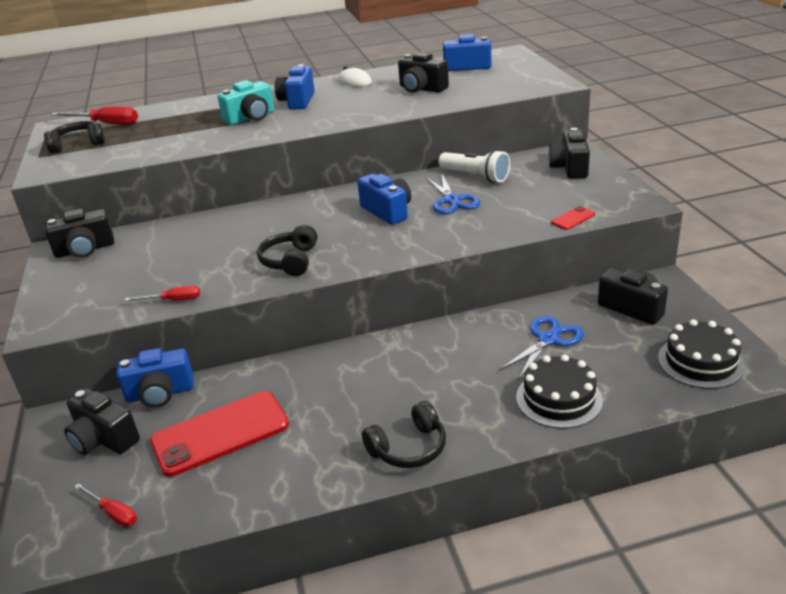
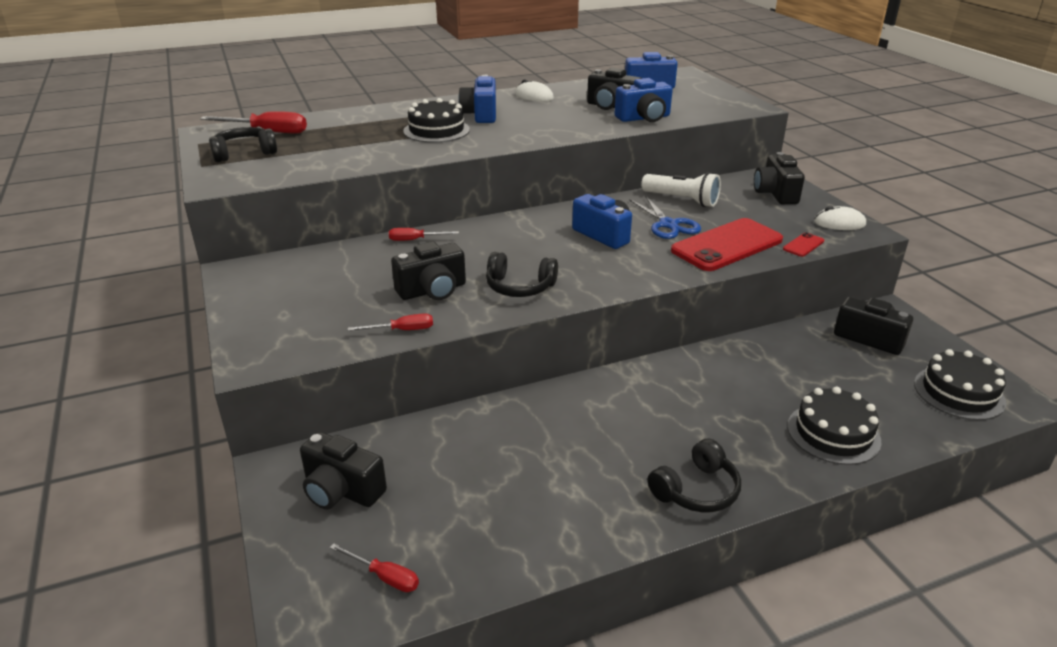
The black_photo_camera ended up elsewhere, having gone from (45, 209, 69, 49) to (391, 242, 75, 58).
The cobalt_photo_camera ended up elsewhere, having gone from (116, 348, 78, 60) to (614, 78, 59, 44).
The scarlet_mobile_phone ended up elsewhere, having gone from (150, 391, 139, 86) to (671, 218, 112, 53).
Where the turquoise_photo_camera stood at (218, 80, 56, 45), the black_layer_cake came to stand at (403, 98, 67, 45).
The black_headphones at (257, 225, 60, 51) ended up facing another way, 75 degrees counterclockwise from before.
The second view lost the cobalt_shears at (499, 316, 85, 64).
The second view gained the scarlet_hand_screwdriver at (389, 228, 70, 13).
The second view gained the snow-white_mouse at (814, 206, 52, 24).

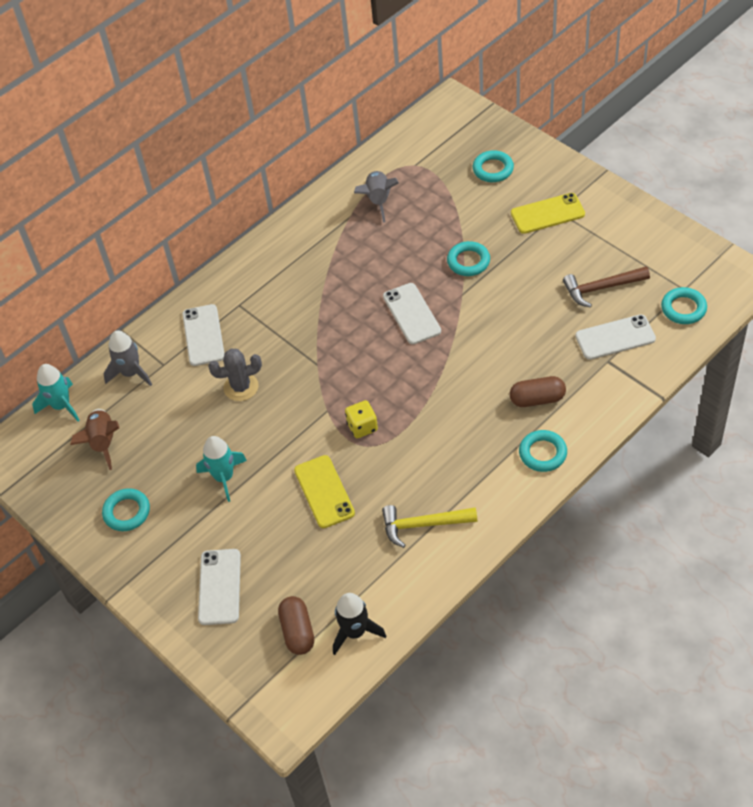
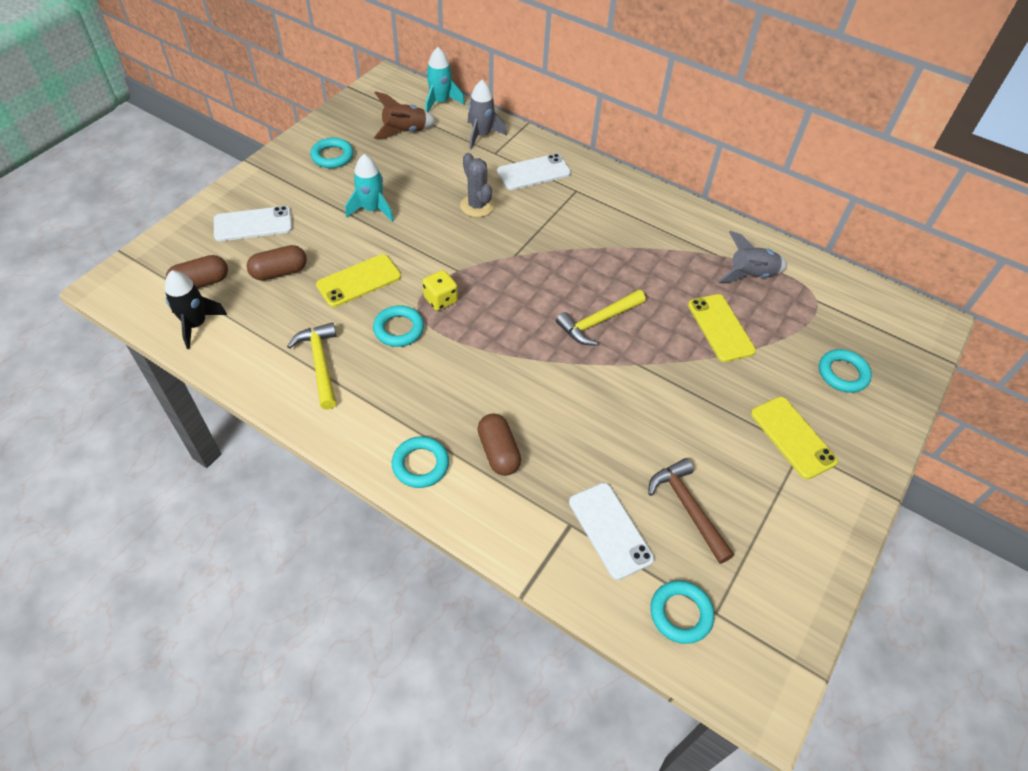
Where the snow-white_mobile_phone stood at (383, 283, 58, 61), the yellow_claw_hammer came to stand at (556, 290, 90, 55).
The turquoise_ring ended up elsewhere, having gone from (447, 241, 43, 35) to (373, 305, 51, 42).
The second view gained the russet_capsule at (247, 245, 60, 35).
The second view gained the yellow_mobile_phone at (688, 294, 68, 68).

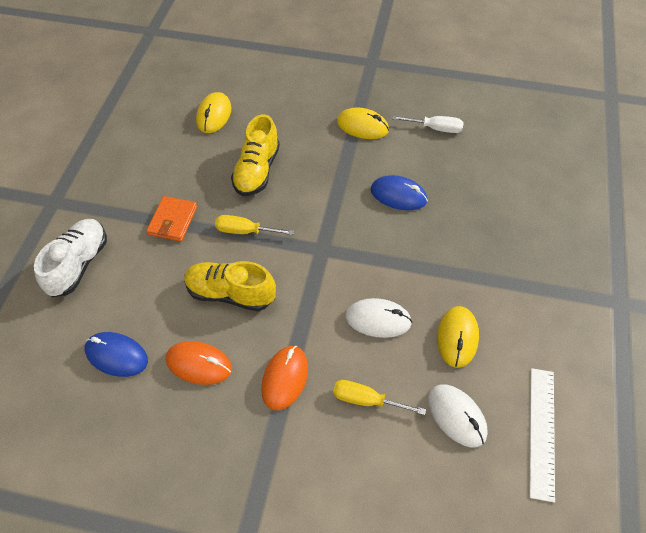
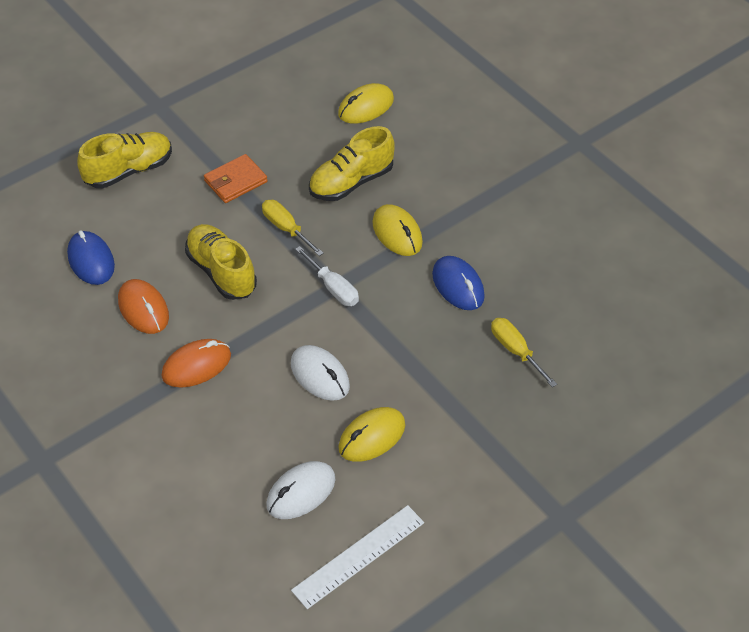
What was the snow-white_sneaker at (34, 219, 73, 78) turned into the yellow_sneaker at (77, 132, 95, 56).
The yellow_hand_screwdriver ended up elsewhere, having gone from (333, 380, 93, 35) to (491, 318, 66, 69).
The yellow_mouse ended up elsewhere, having gone from (337, 107, 52, 32) to (372, 204, 51, 52).
The snow-white_hand_screwdriver ended up elsewhere, having gone from (392, 116, 72, 17) to (295, 246, 64, 60).
The snow-white_mouse at (428, 384, 60, 64) ended up facing another way, 45 degrees clockwise from before.

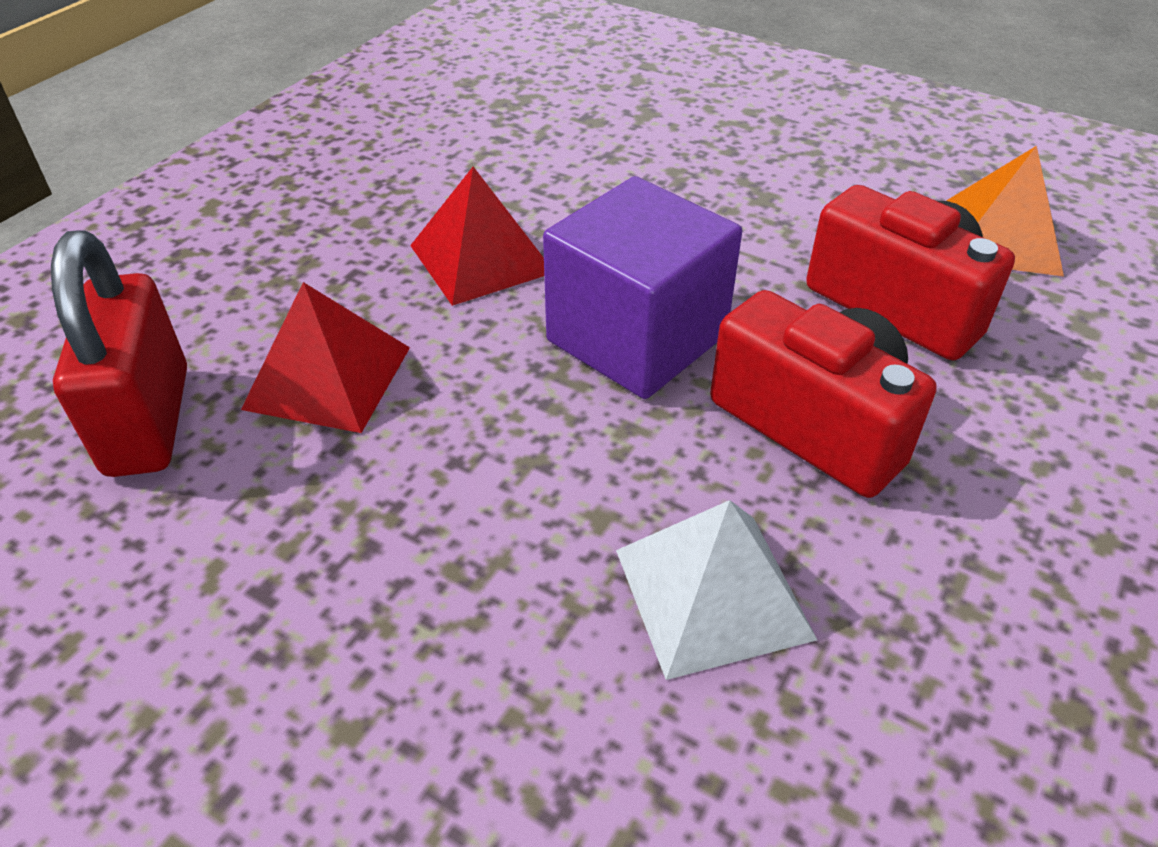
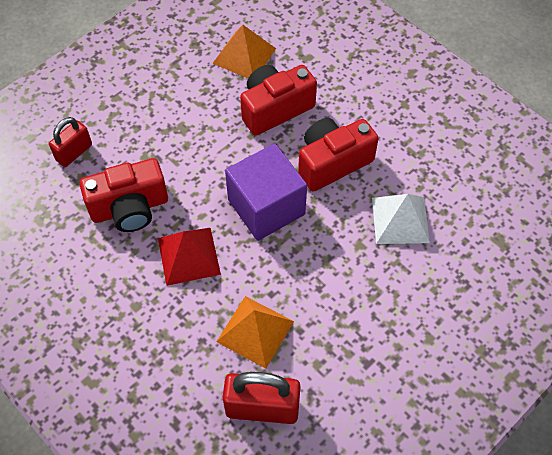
What was the scarlet_pyramid at (241, 282, 169, 151) turned into the bright_orange_pyramid at (216, 296, 78, 73).
The second view gained the scarlet_padlock at (49, 117, 43, 50).
The second view gained the scarlet_photo_camera at (79, 158, 89, 74).

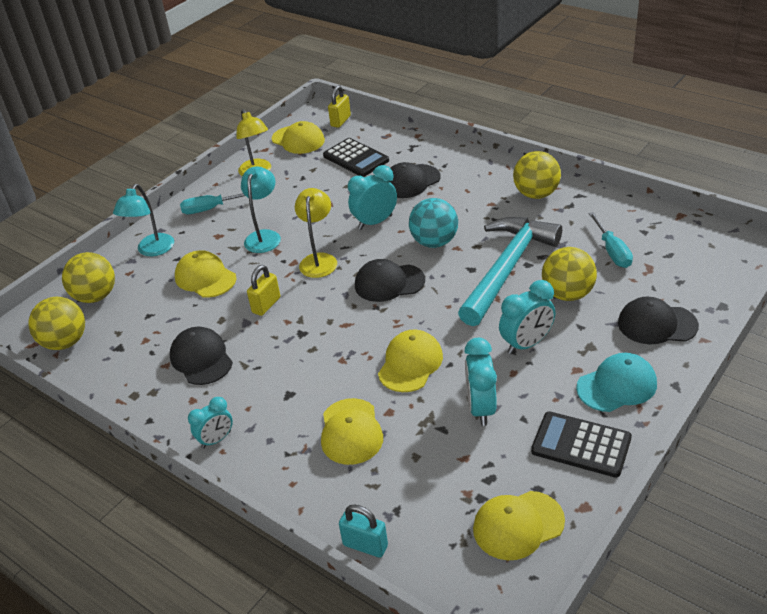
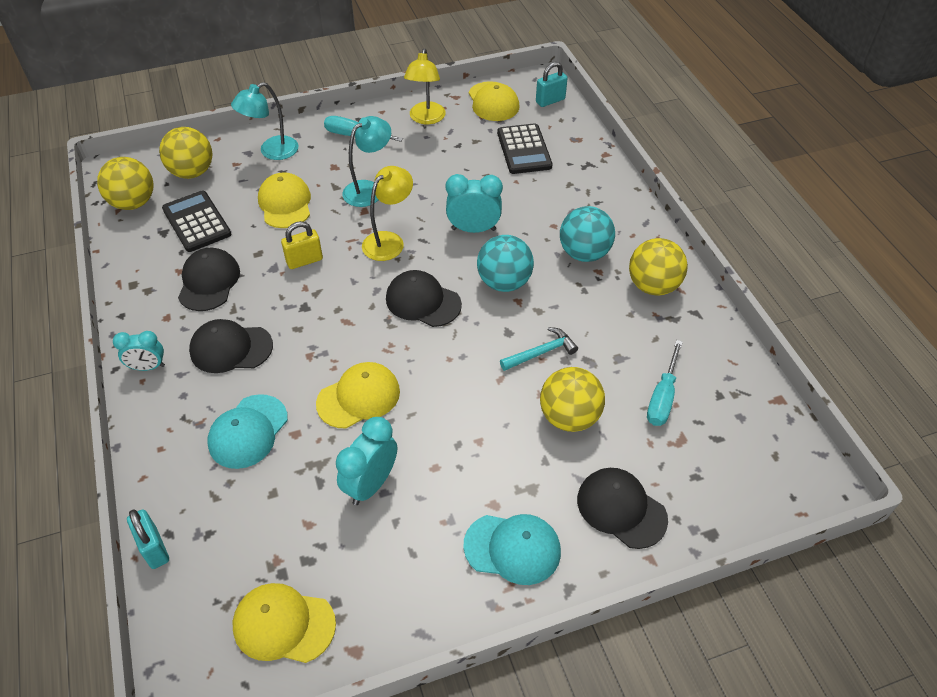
What was the yellow_peaked_cap at (321, 398, 62, 67) turned into the turquoise_peaked_cap at (207, 394, 81, 75).
What was the yellow_padlock at (328, 85, 23, 43) turned into the turquoise_padlock at (536, 62, 32, 45).
The black_peaked_cap ended up elsewhere, having gone from (389, 162, 52, 36) to (189, 319, 84, 54).
The size of the turquoise_claw_hammer at (458, 217, 104, 109) changed by a factor of 0.42.
The second view lost the turquoise_clock at (499, 280, 56, 74).
The black_pocket_calculator ended up elsewhere, having gone from (531, 411, 101, 67) to (162, 191, 69, 61).
The second view gained the turquoise_play_ball at (560, 206, 55, 56).

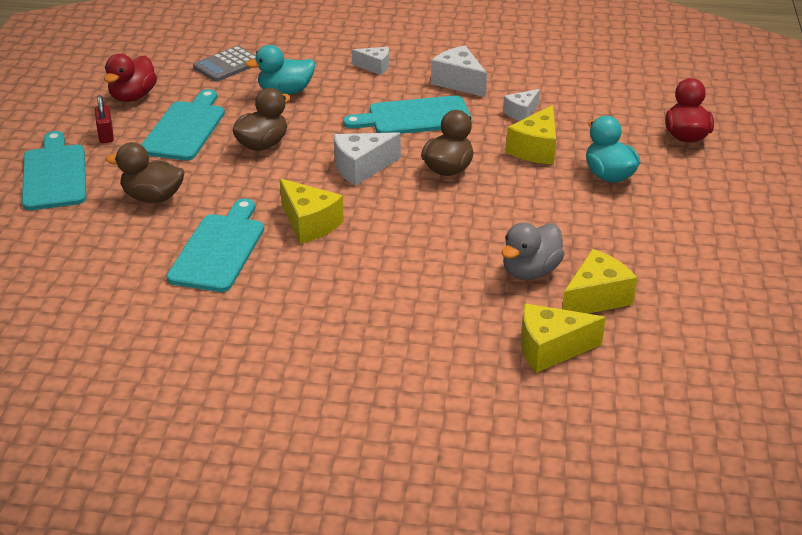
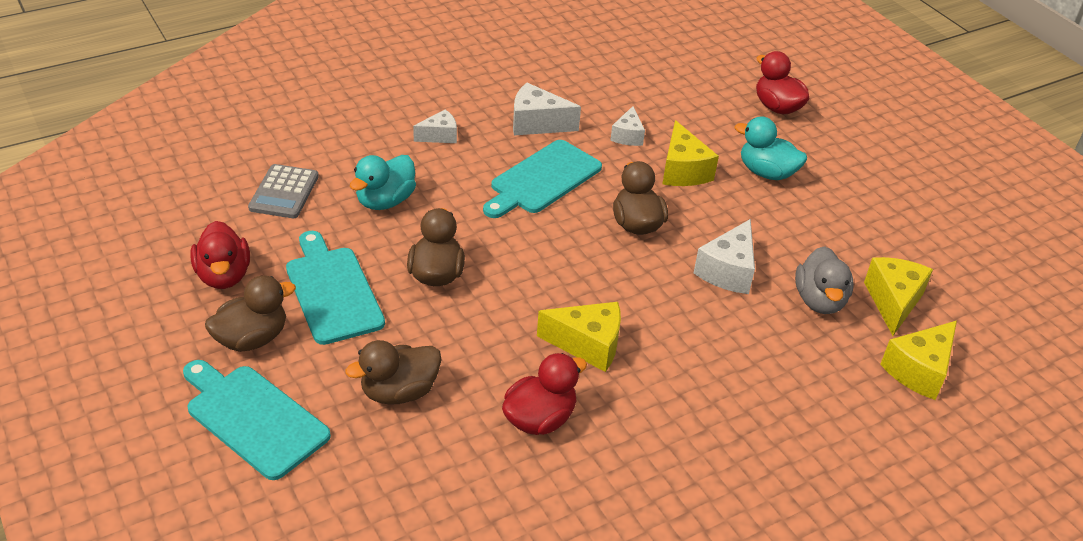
Where the scarlet_padlock stood at (95, 95, 19, 48), the russet_duck came to stand at (205, 275, 91, 77).
Where the turquoise_cutting_board stood at (167, 199, 97, 93), the scarlet_duck came to stand at (502, 353, 85, 82).
The snow-white_cheese ended up elsewhere, having gone from (334, 132, 67, 54) to (694, 219, 61, 75).

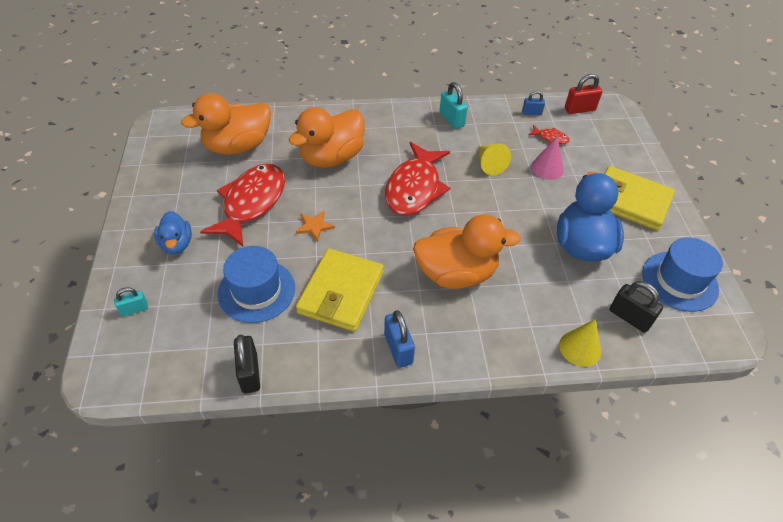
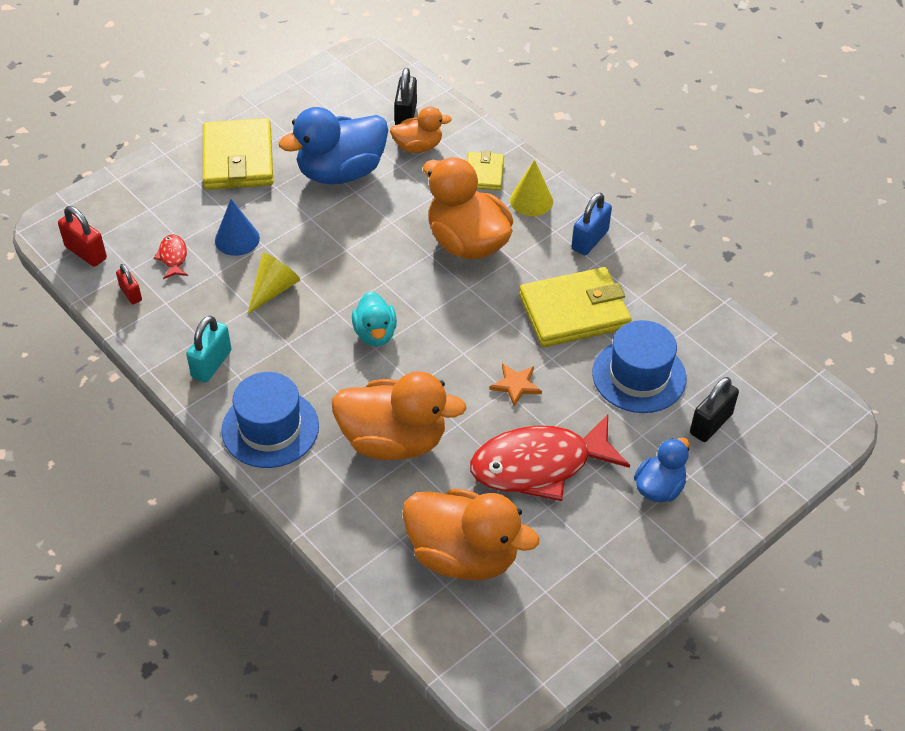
The second view lost the turquoise_padlock at (114, 287, 34, 29).
The black_padlock ended up elsewhere, having gone from (234, 334, 26, 59) to (690, 377, 49, 65).
Where the scarlet_fish stood at (385, 142, 65, 74), the turquoise_duck came to stand at (352, 291, 45, 55).
What was the cobalt_padlock at (522, 91, 23, 24) turned into the scarlet_padlock at (116, 264, 26, 40).
What was the rose-pink_cone_shape at (531, 136, 33, 44) turned into the cobalt_cone_shape at (215, 199, 45, 57).
The yellow_cone_shape ended up elsewhere, having gone from (559, 319, 42, 48) to (510, 160, 43, 56).
The cobalt_top_hat ended up elsewhere, having gone from (642, 237, 81, 75) to (221, 372, 98, 96).
The second view gained the bright_orange_duck at (390, 107, 62, 46).
The second view gained the yellow_wallet at (467, 151, 37, 40).

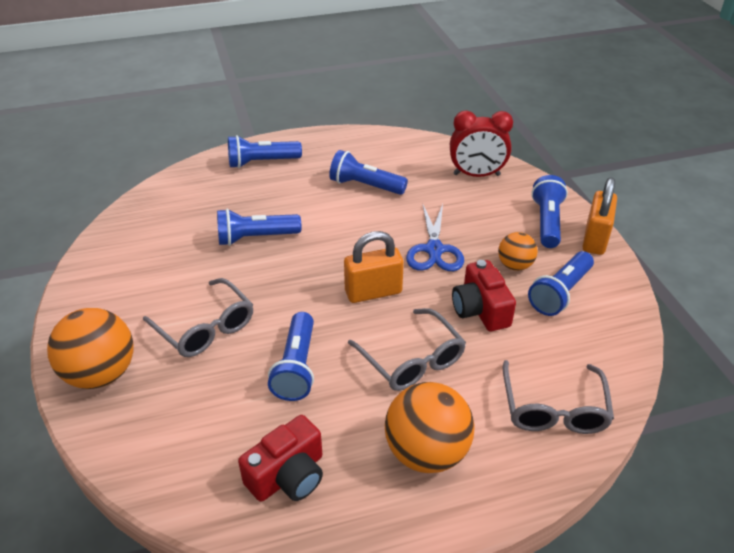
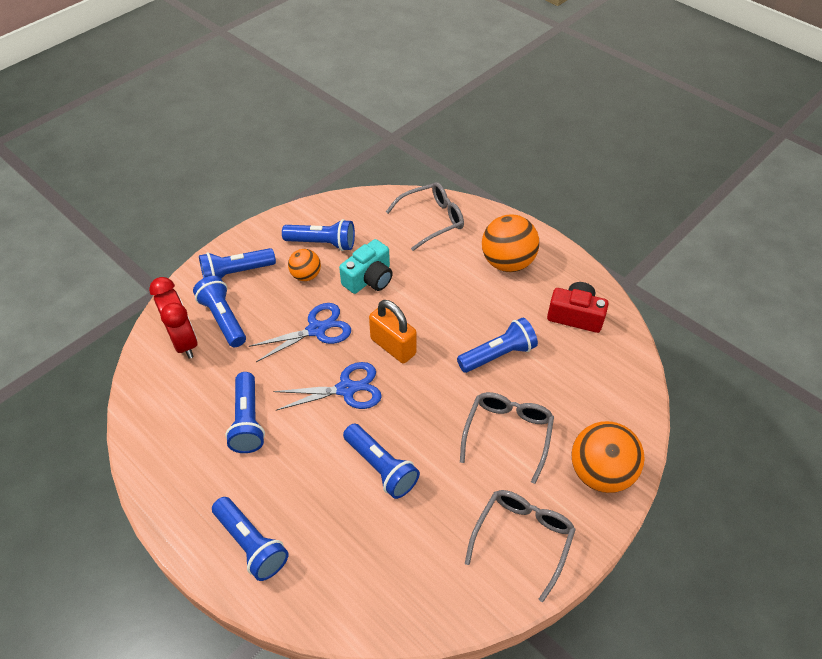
The grey_glasses ended up elsewhere, having gone from (348, 308, 118, 83) to (465, 490, 111, 112).
What was the scarlet_photo_camera at (452, 260, 64, 71) turned into the turquoise_photo_camera at (339, 239, 54, 55).
The second view lost the bright_orange_padlock at (583, 177, 34, 78).
The second view gained the cobalt_flashlight at (193, 276, 53, 71).
The second view gained the cobalt_shears at (273, 362, 109, 49).

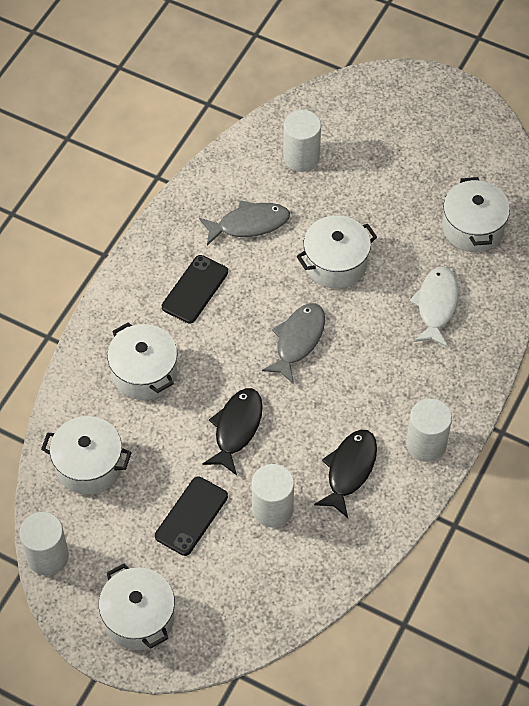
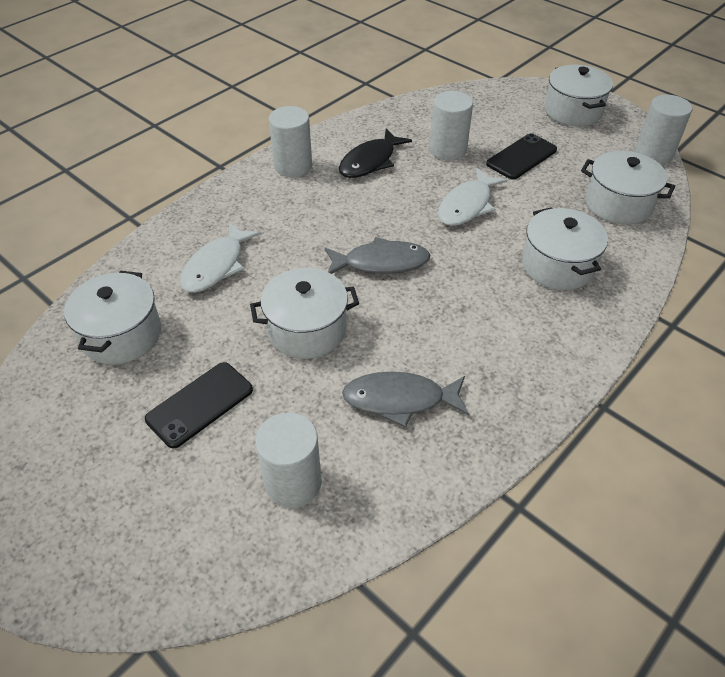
The black_mobile_phone ended up elsewhere, having gone from (162, 255, 66, 69) to (145, 362, 108, 87).
What was the black_fish at (203, 388, 60, 87) turned into the snow-white_fish at (438, 168, 69, 58).
The grey_fish at (262, 303, 63, 81) ended up facing another way, 135 degrees counterclockwise from before.

